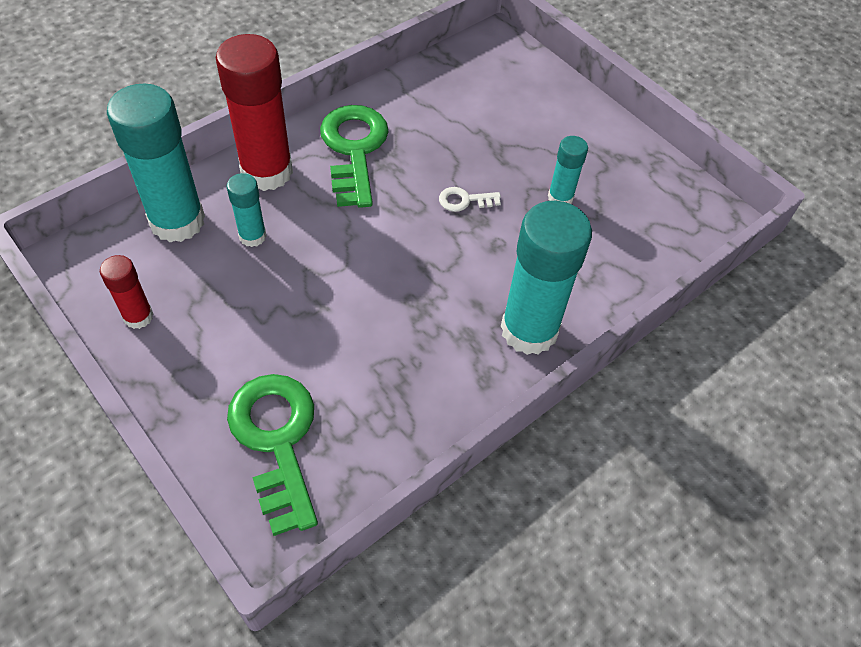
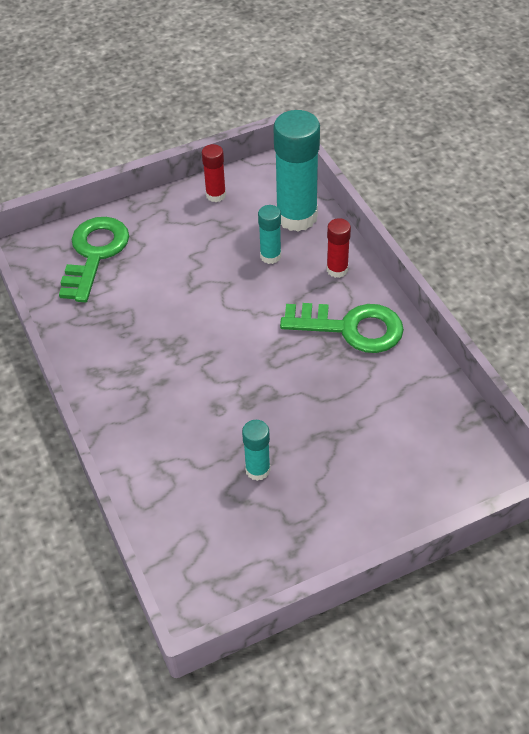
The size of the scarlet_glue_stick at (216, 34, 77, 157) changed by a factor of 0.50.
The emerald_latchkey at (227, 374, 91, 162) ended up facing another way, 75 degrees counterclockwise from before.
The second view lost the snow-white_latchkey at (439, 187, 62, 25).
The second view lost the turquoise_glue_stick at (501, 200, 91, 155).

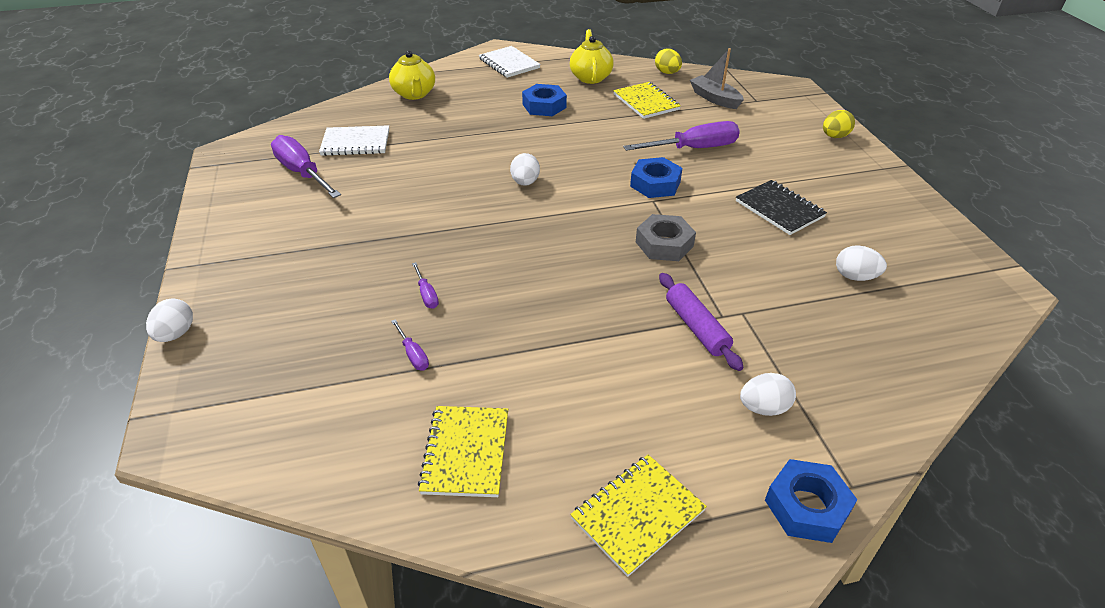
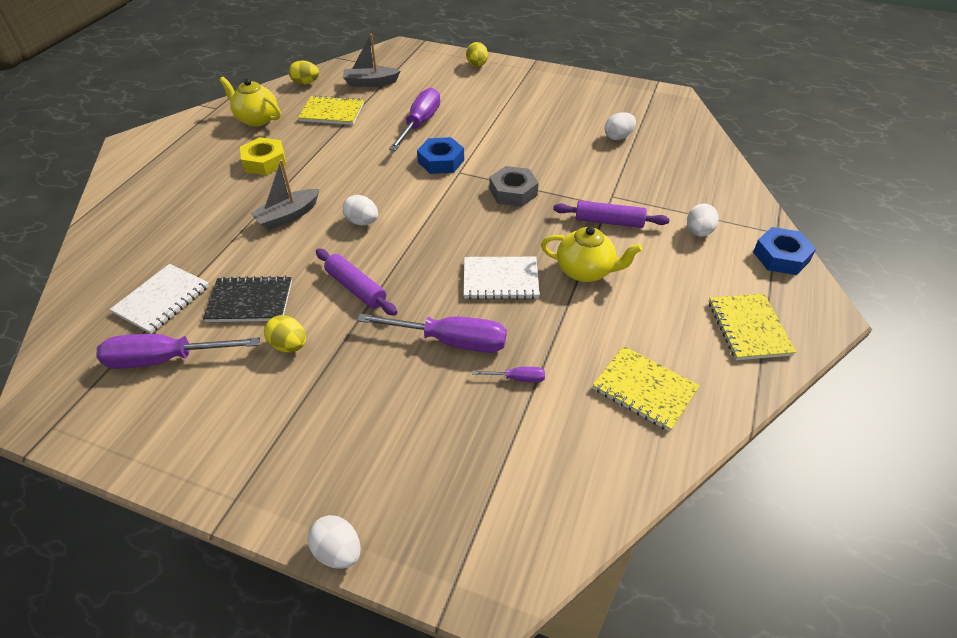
The yellow_teapot ended up elsewhere, having gone from (389, 51, 46, 49) to (541, 226, 101, 56).
The size of the royal_purple_hand_screwdriver at (412, 262, 27, 47) changed by a factor of 2.18.
The snow-white_exercise_book ended up elsewhere, having gone from (479, 46, 62, 32) to (464, 257, 76, 42).
What was the cobalt_nut at (522, 84, 45, 32) turned into the yellow_nut at (240, 137, 46, 38).
The black_exercise_book ended up elsewhere, having gone from (736, 180, 91, 55) to (203, 276, 89, 46).
The second view gained the grey_boat at (250, 159, 69, 71).
The second view gained the yellow_toy_egg at (264, 315, 42, 37).
The second view gained the royal_purple_rolling_pin at (316, 249, 81, 67).

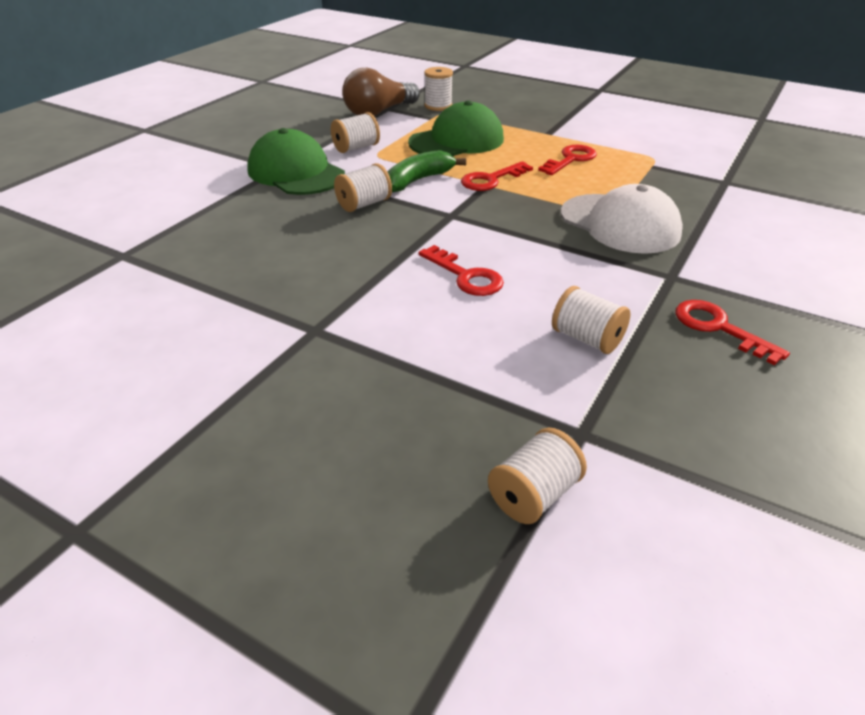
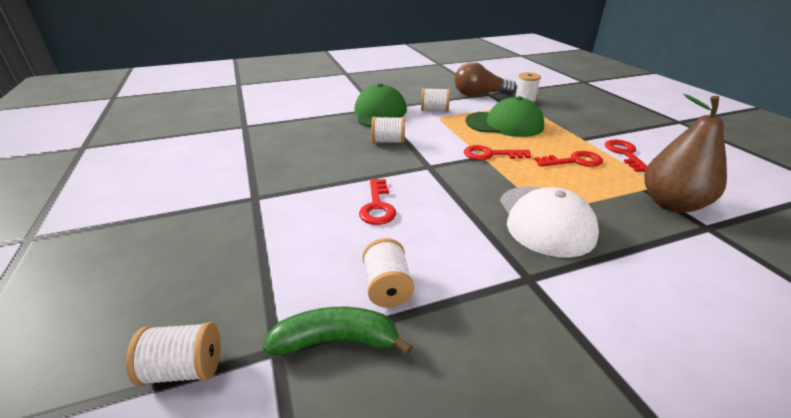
The emerald_banana_fruit ended up elsewhere, having gone from (387, 150, 79, 42) to (263, 307, 150, 48).
The scarlet_latchkey ended up elsewhere, having gone from (676, 300, 114, 65) to (605, 140, 43, 32).
The second view gained the russet_pear at (644, 94, 83, 119).

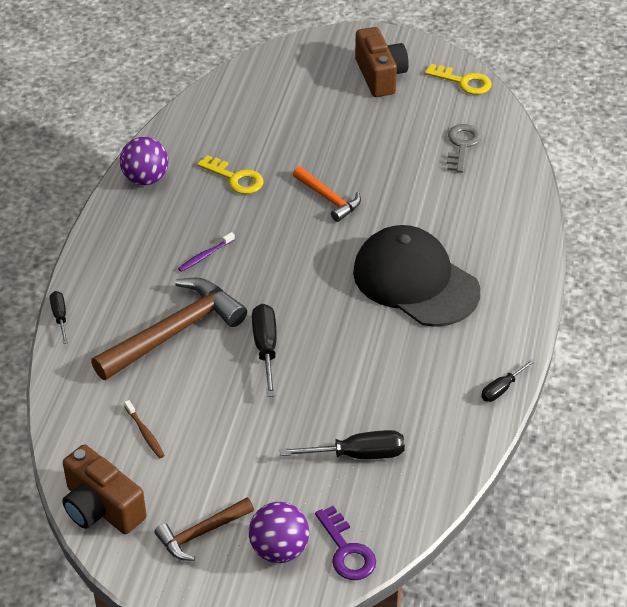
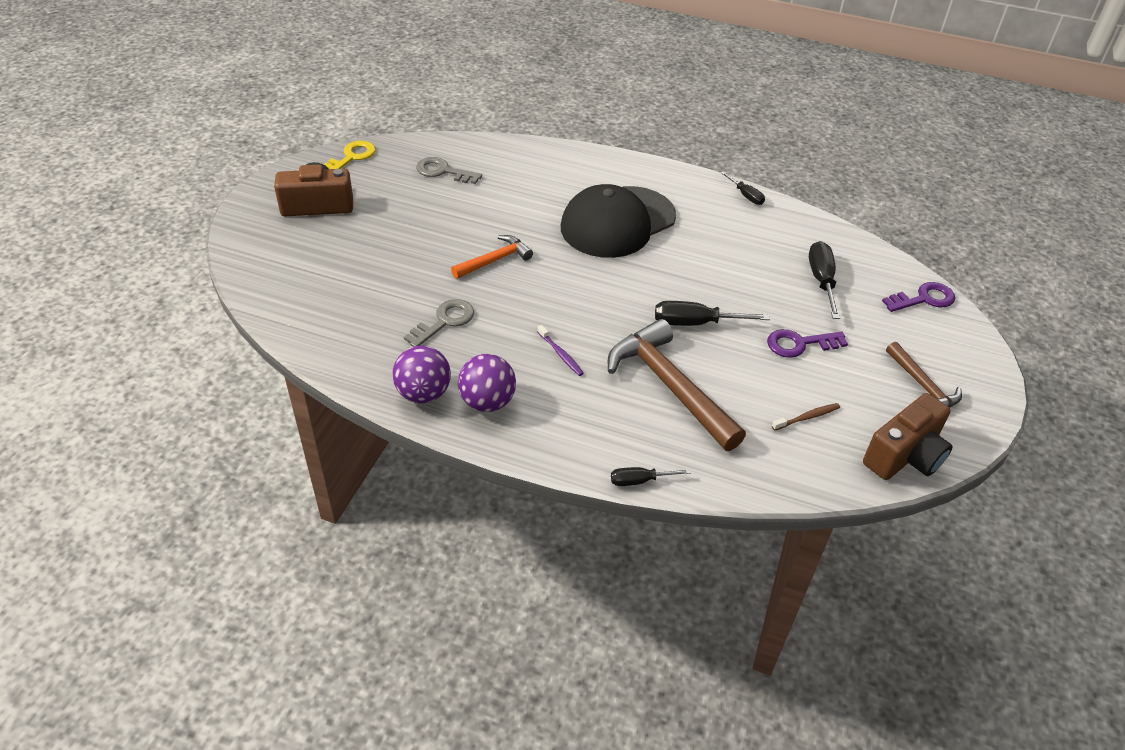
What was the yellow_latchkey at (197, 155, 67, 39) turned into the grey_latchkey at (404, 299, 70, 48).
The royal_purple_play_ball ended up elsewhere, having gone from (249, 502, 60, 61) to (458, 354, 58, 58).
The second view gained the royal_purple_latchkey at (767, 329, 81, 29).

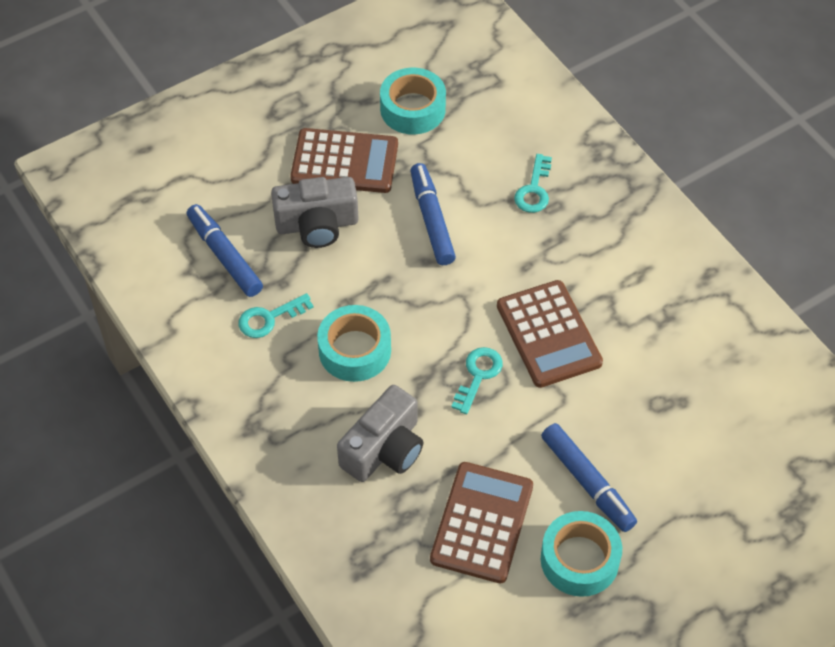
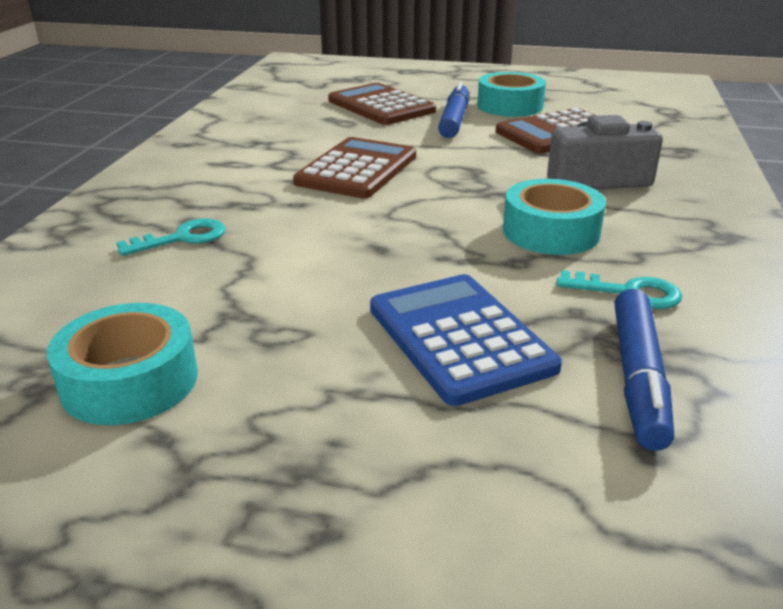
Where the grey_photo_camera stood at (271, 177, 88, 71), the cobalt_pocket_calculator came to stand at (370, 274, 192, 132).
The russet_pocket_calculator ended up elsewhere, having gone from (290, 128, 108, 65) to (328, 83, 108, 42).
The second view lost the cobalt_marker at (410, 163, 46, 102).
The second view lost the turquoise_latchkey at (451, 347, 52, 67).

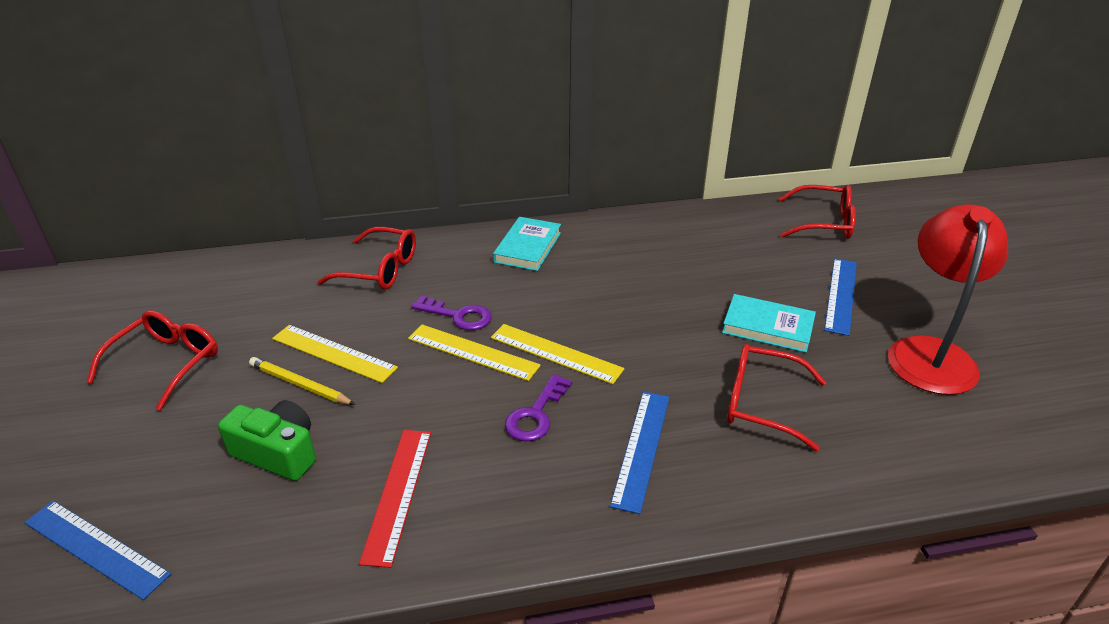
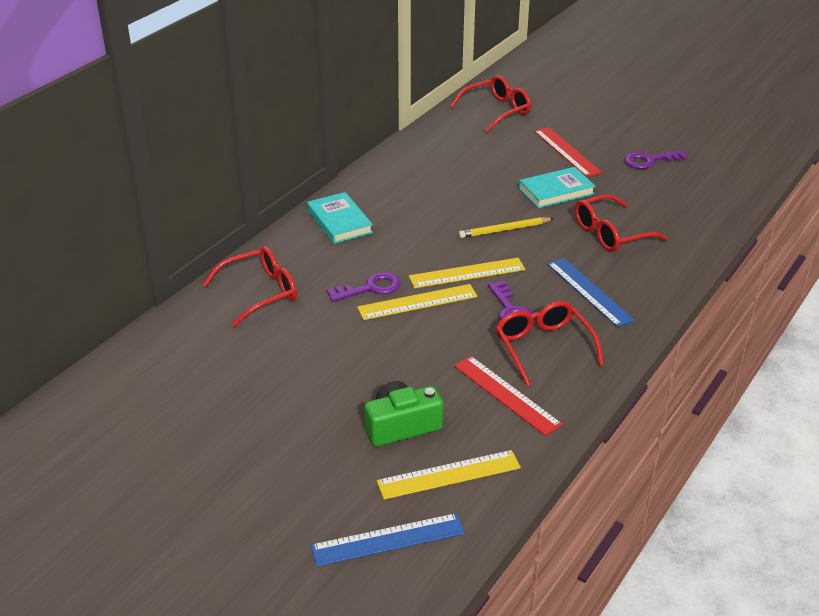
The scarlet_glasses ended up elsewhere, having gone from (87, 310, 131, 101) to (495, 301, 109, 85).
The yellow_lead_pencil ended up elsewhere, having gone from (249, 357, 106, 48) to (459, 217, 95, 21).
The yellow_measuring_stick ended up elsewhere, having gone from (272, 325, 126, 58) to (377, 450, 144, 50).
What was the cobalt_measuring_stick at (824, 258, 33, 78) turned into the scarlet_measuring_stick at (534, 127, 68, 50).
Where the scarlet_lamp stood at (888, 204, 120, 191), the royal_purple_latchkey came to stand at (625, 150, 63, 19).

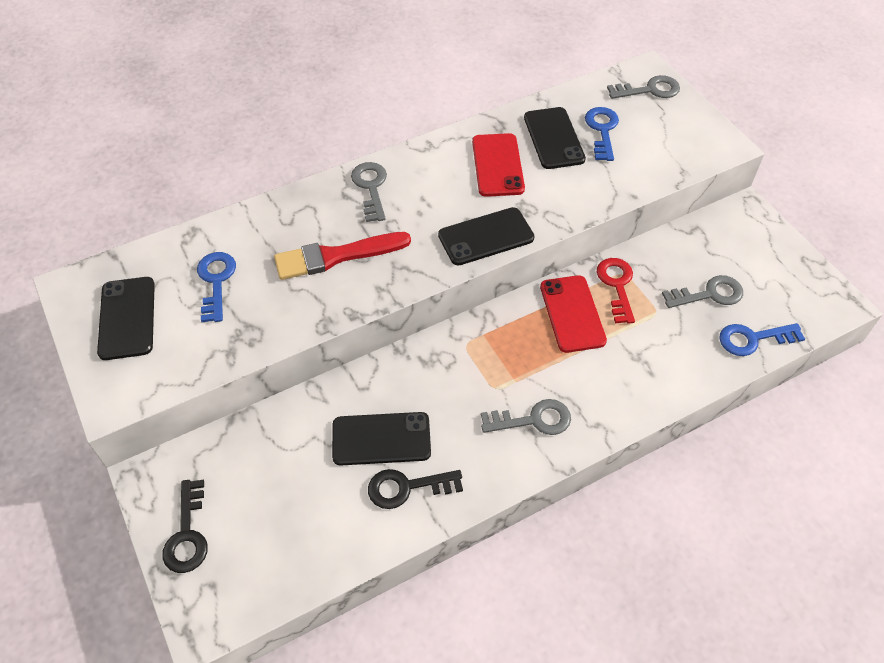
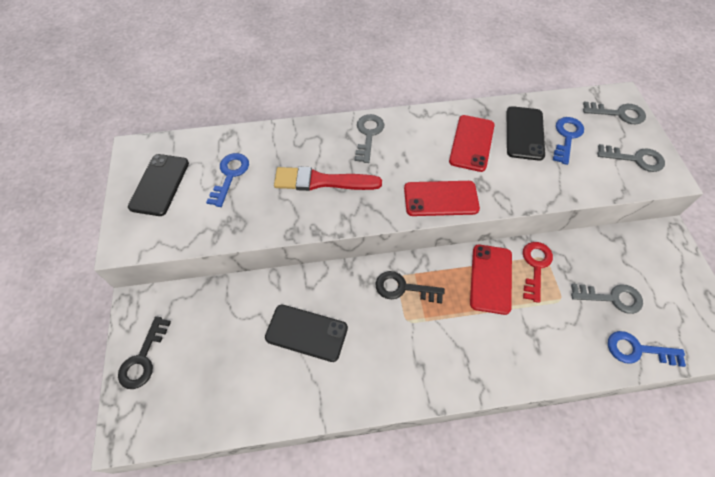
The black_latchkey ended up elsewhere, having gone from (368, 469, 95, 40) to (376, 271, 69, 33).
What was the black_mobile_phone at (438, 207, 96, 58) turned into the scarlet_mobile_phone at (404, 181, 76, 35).
The grey_latchkey ended up elsewhere, having gone from (481, 399, 90, 36) to (597, 144, 68, 28).

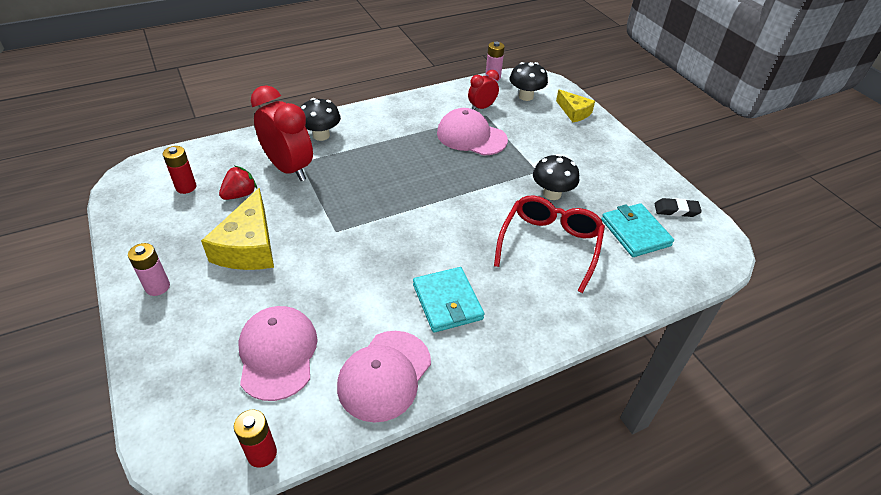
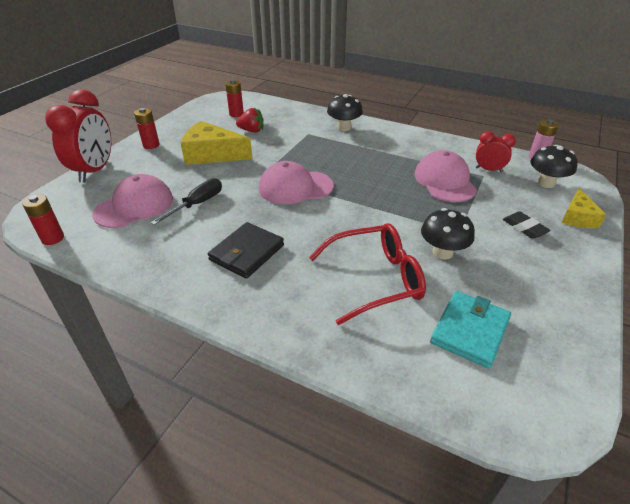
What was the rose-pink_battery at (128, 243, 42, 53) turned into the scarlet_battery at (134, 108, 26, 41).
The yellow_cheese at (201, 188, 73, 82) ended up facing another way, 45 degrees clockwise from before.
The scarlet_clock ended up elsewhere, having gone from (251, 85, 62, 96) to (45, 89, 66, 94).
The rose-pink_peaked_cap ended up elsewhere, having gone from (337, 331, 94, 92) to (259, 161, 74, 43).
What was the turquoise_wallet at (413, 267, 71, 66) turned into the black_wallet at (208, 222, 76, 57).
The black_pencil_eraser ended up elsewhere, having gone from (654, 198, 48, 19) to (503, 211, 48, 28).
The second view gained the black_hand_screwdriver at (150, 178, 72, 47).

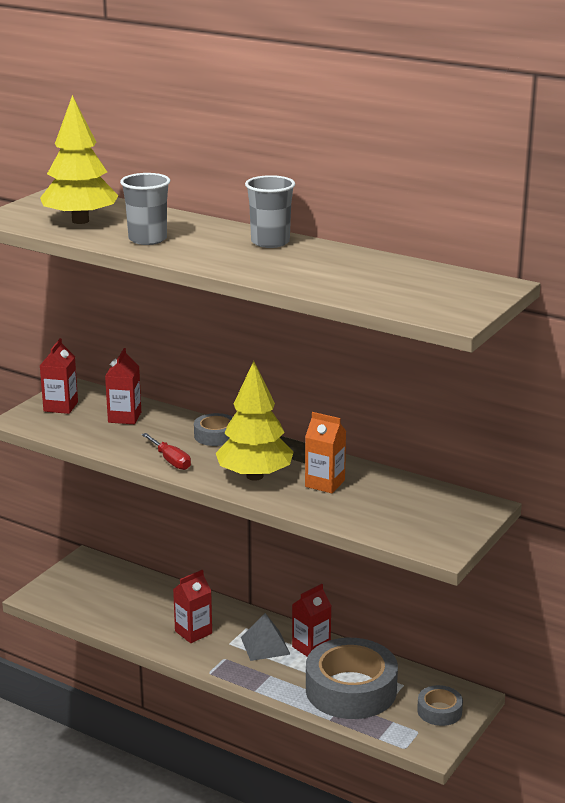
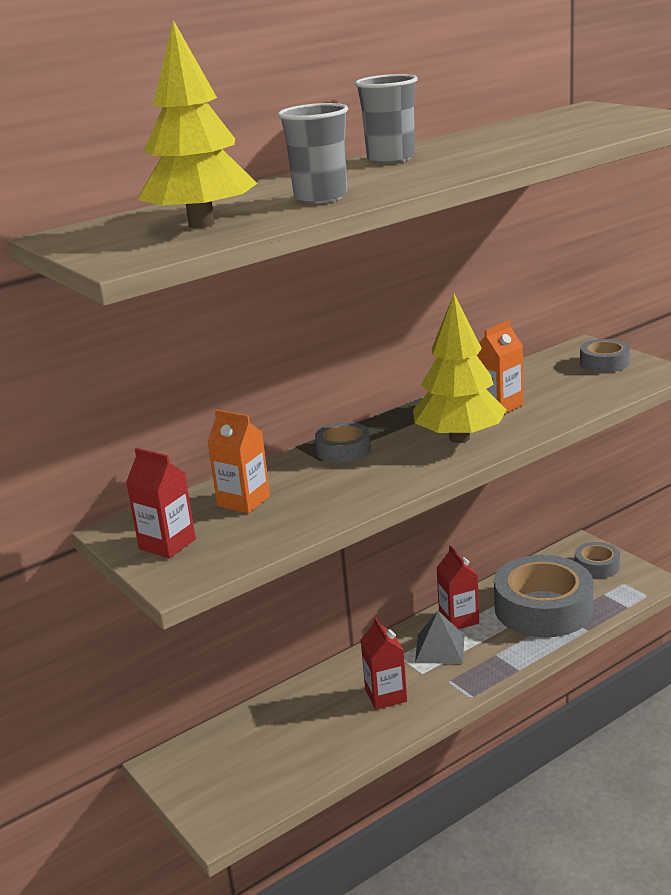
What was the scarlet_carton at (105, 348, 36, 76) turned into the bright_orange_carton at (207, 409, 63, 104).
The second view lost the scarlet_hand_screwdriver at (142, 433, 49, 37).
The second view gained the grey_roll_of_tape at (580, 339, 50, 34).

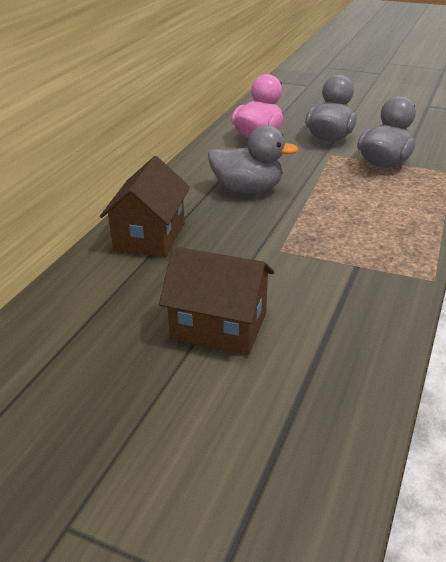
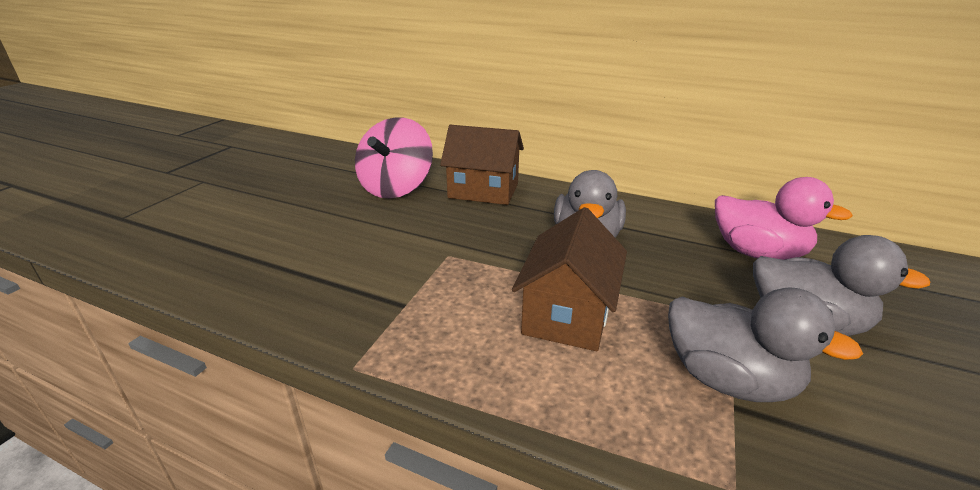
The russet_toy_house ended up elsewhere, having gone from (159, 246, 115, 109) to (512, 207, 115, 144).
The second view gained the rose-pink_whirligig at (355, 117, 78, 81).

